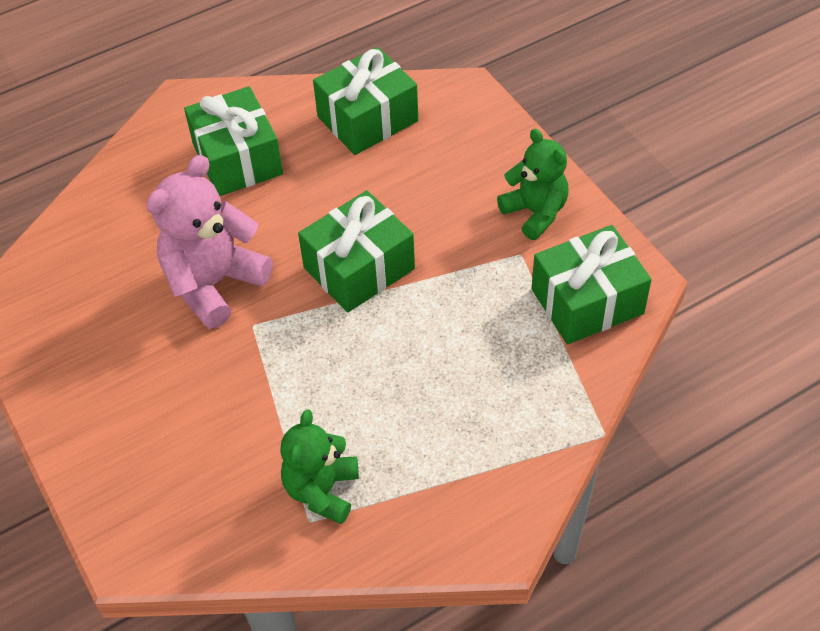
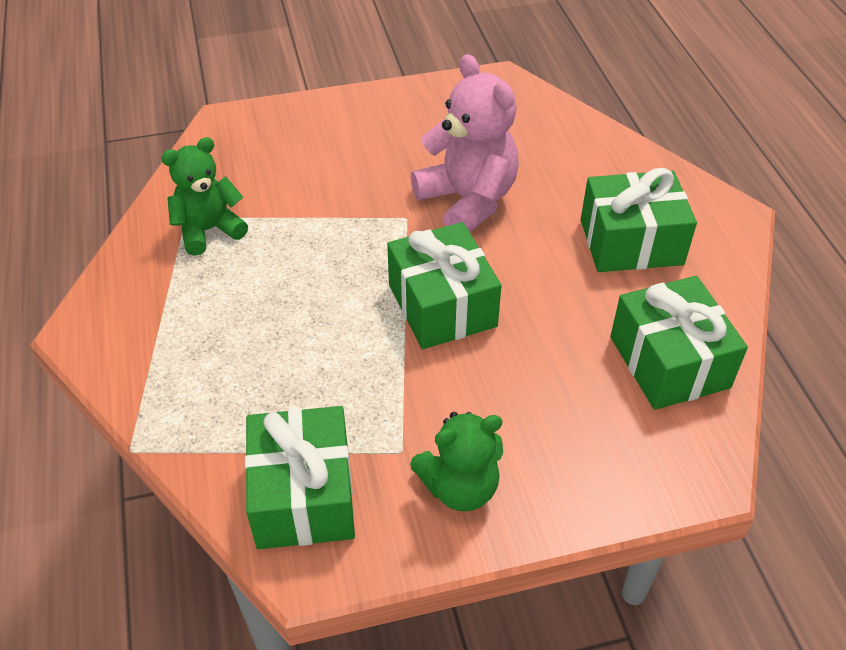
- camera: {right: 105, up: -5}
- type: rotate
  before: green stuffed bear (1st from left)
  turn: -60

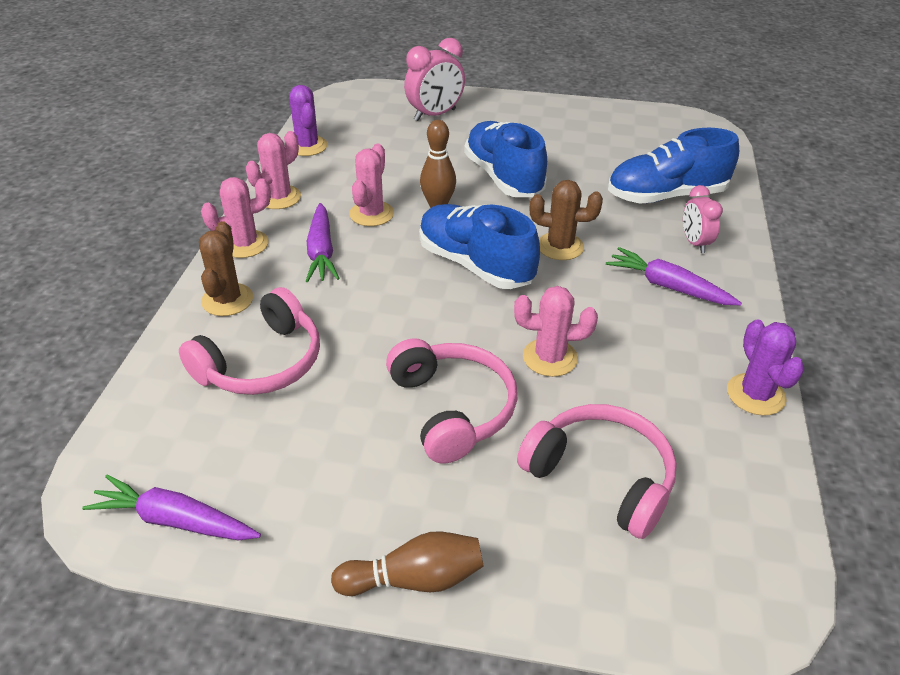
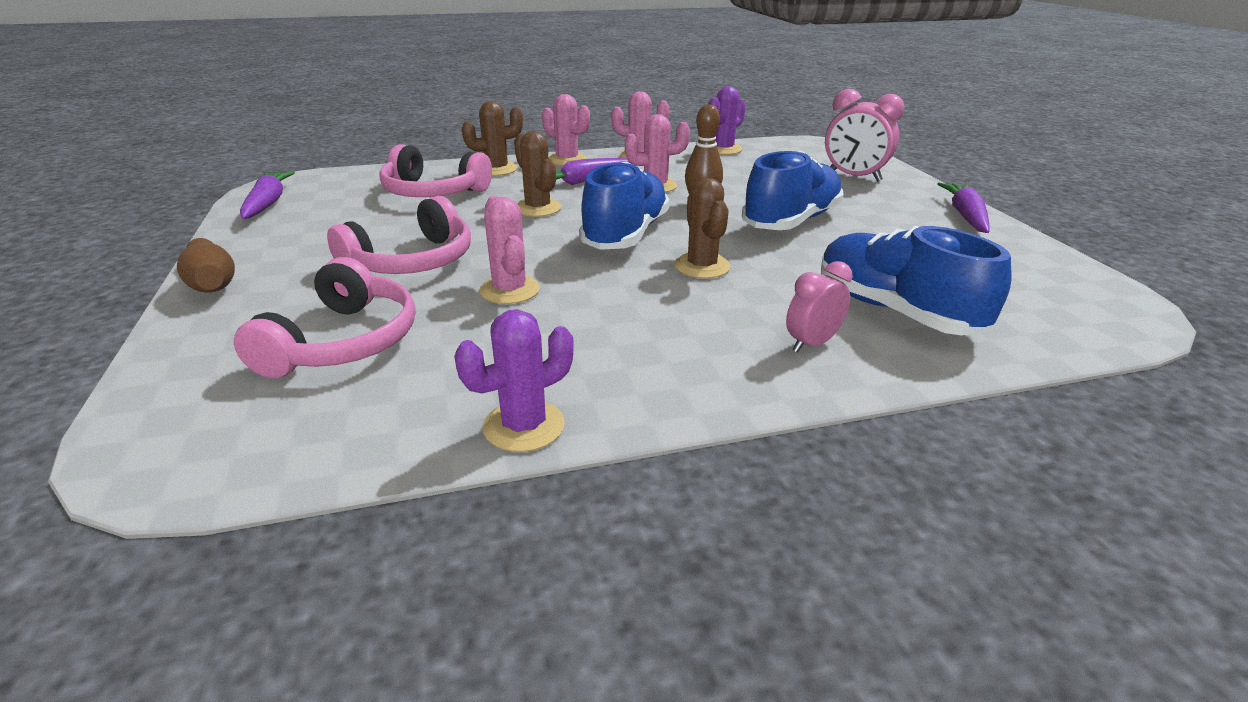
- camera: {right: 65, up: -10}
- type: move
  before: purple root vegetable (3rd from left)
- type: insert
  after: russet saguaro cactus (2nd from left)

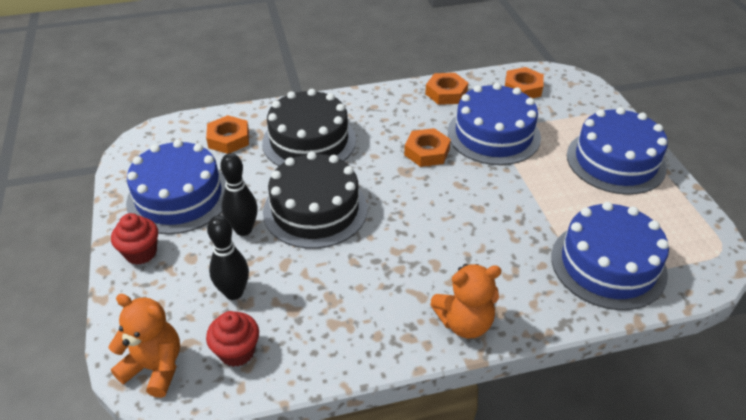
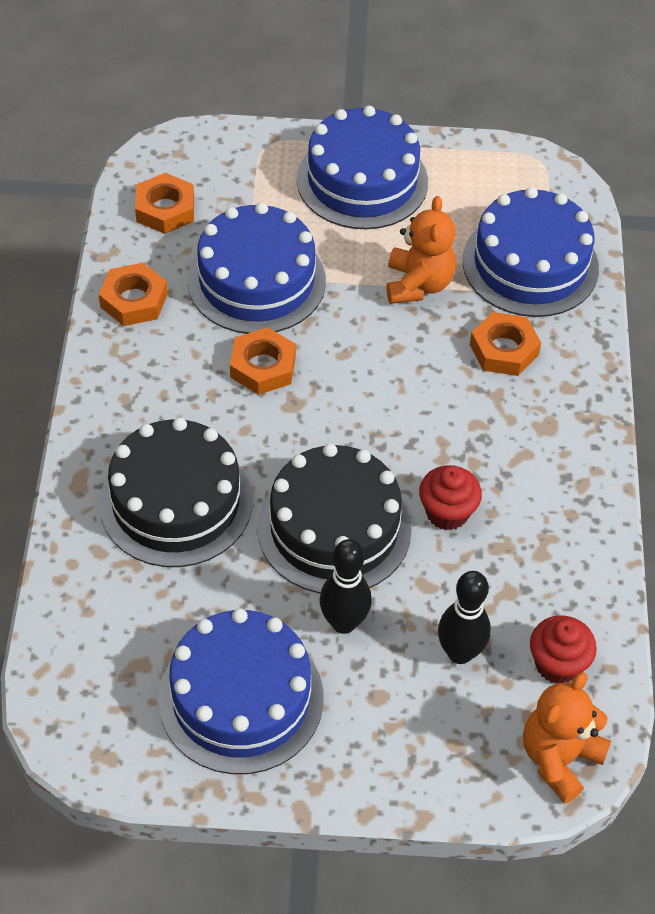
- camera: {right: -75, up: 10}
- type: move
  before: red muffin (1st from left)
- type: move
  before: orange-coloured hex nut (1st from left in the first image)
  after: orange-coloured hex nut (4th from left)
- type: move
  before: orange-coloured stuffed bear (2nd from left in the first image)
  after: orange-coloured stuffed bear (1st from left)

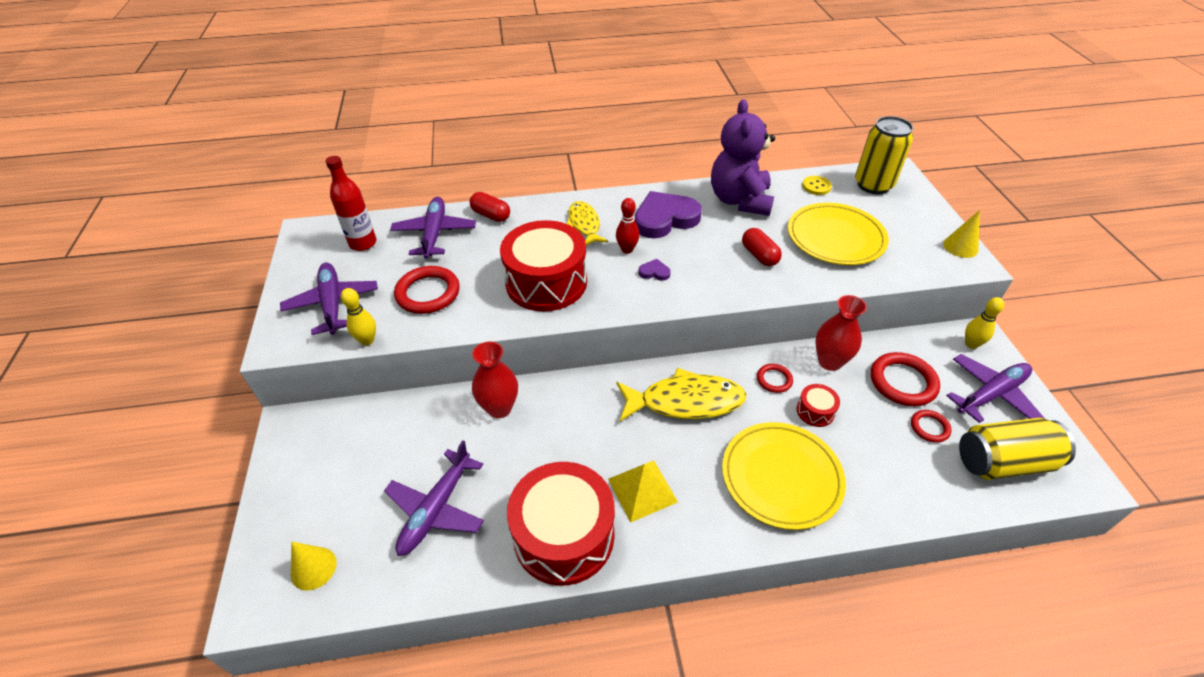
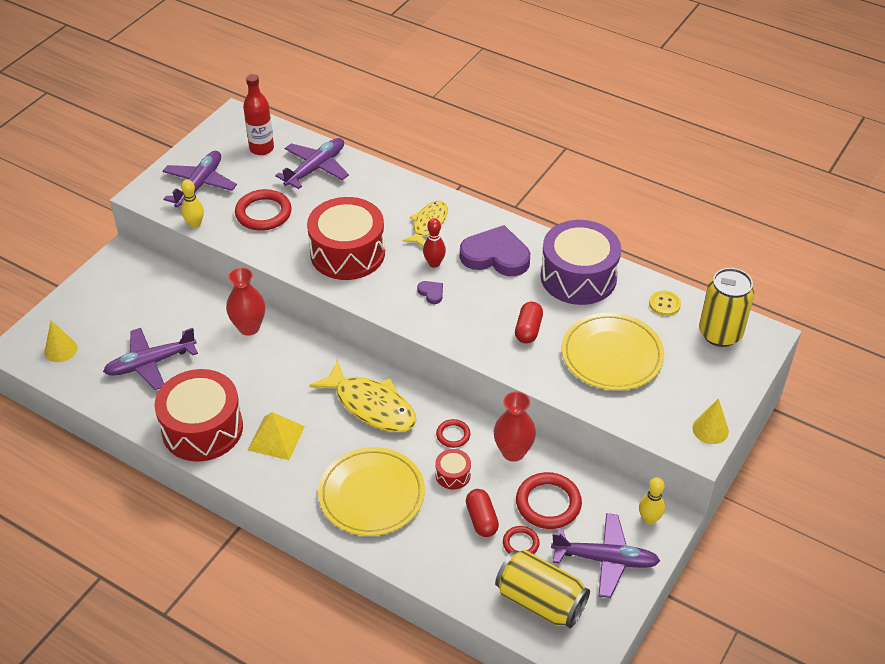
- camera: {right: 40, up: 0}
- type: move
  before: red capsule (1st from left)
- type: replace
  before: purple stuffed bear
  after: purple drum

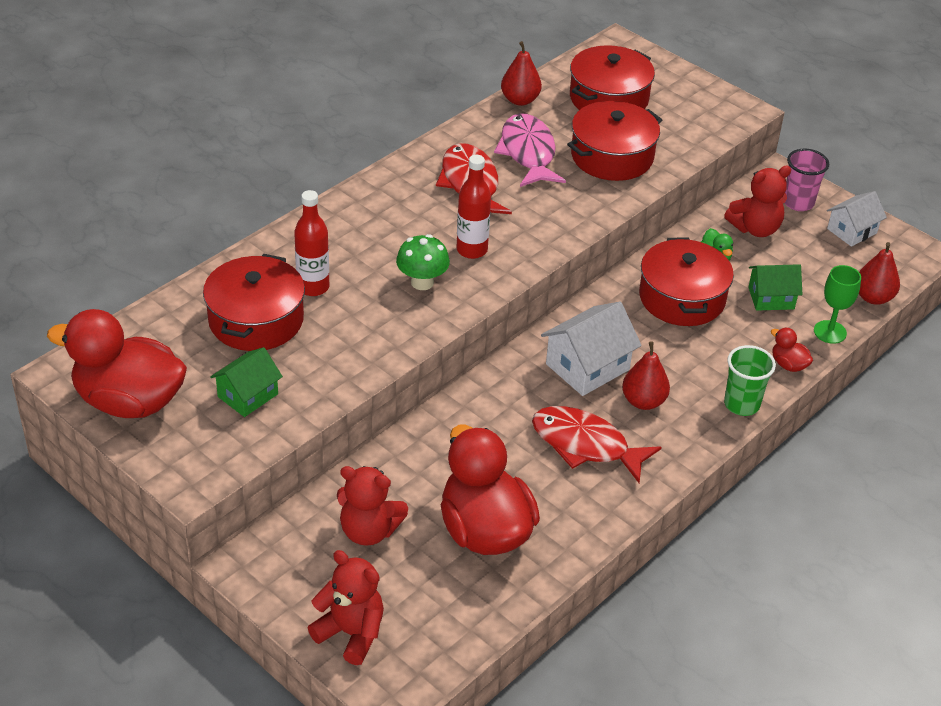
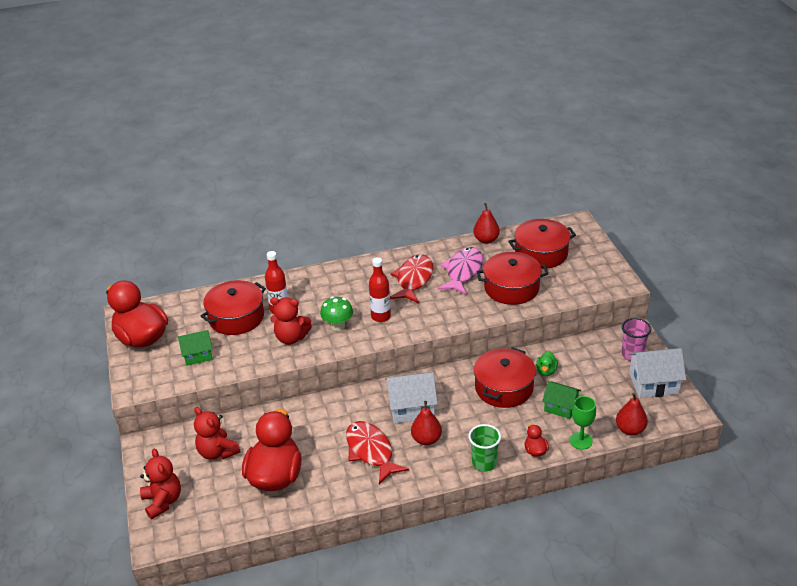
- camera: {right: 35, up: -5}
- type: move
  before: red stuffed bear (3rd from left)
- type: resize
  before: pure white toy house (2nd from left)
  scale: 1.52

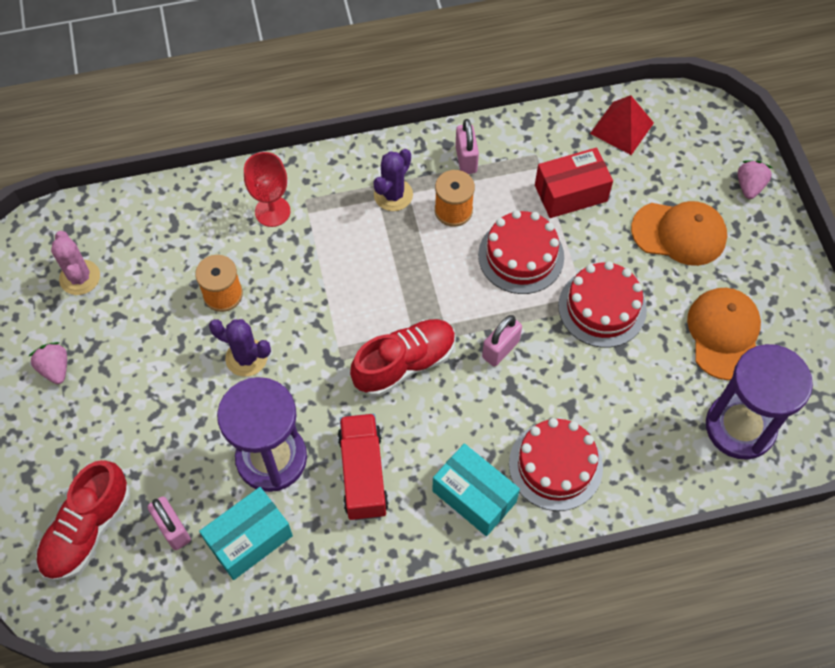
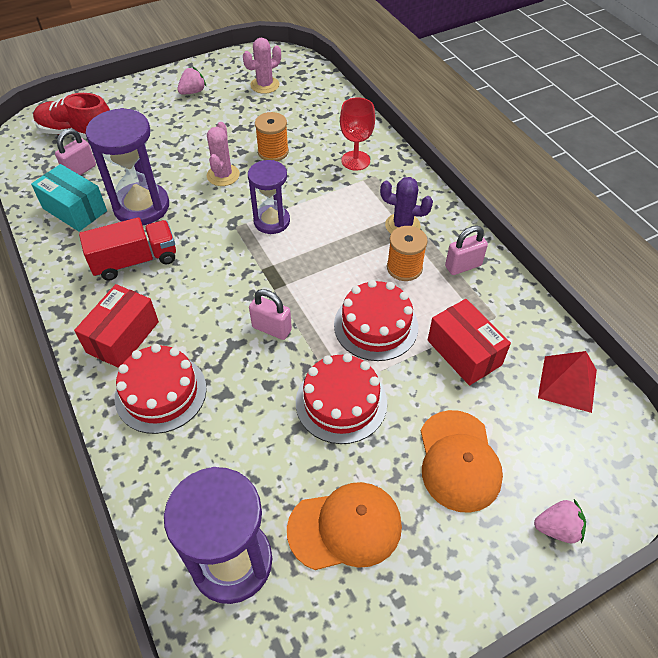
- camera: {right: 75, up: -10}
- type: recolor
  before: purple saguaro cactus (1st from left)
  after: rose-pink saguaro cactus (1st from left)
- type: delete
  before: red shoe (2nd from left)
- type: recolor
  before: aqua parcel (2nd from left)
  after: red parcel (1st from left)
- type: insert
  after: purple hourglass (3rd from left)

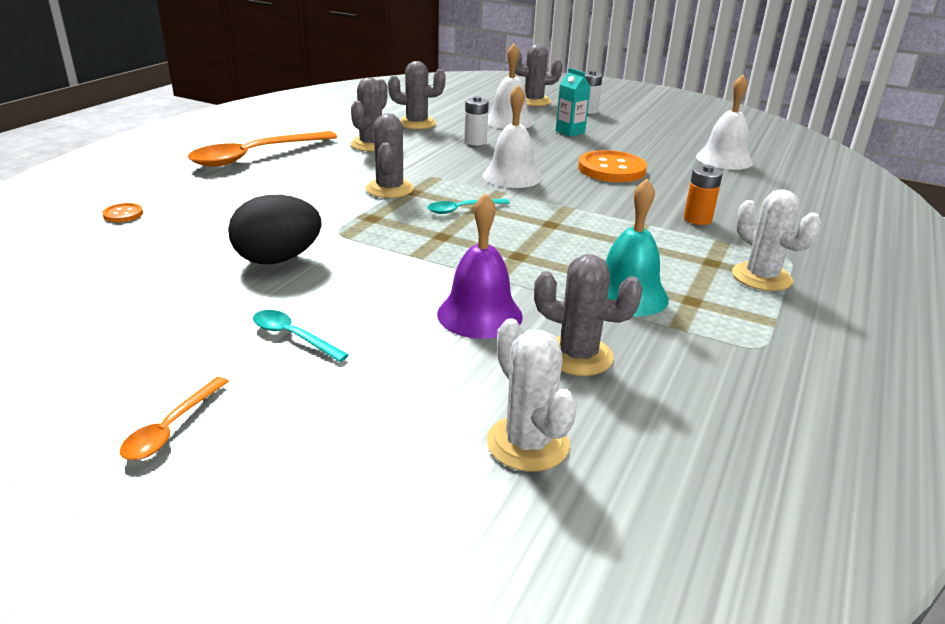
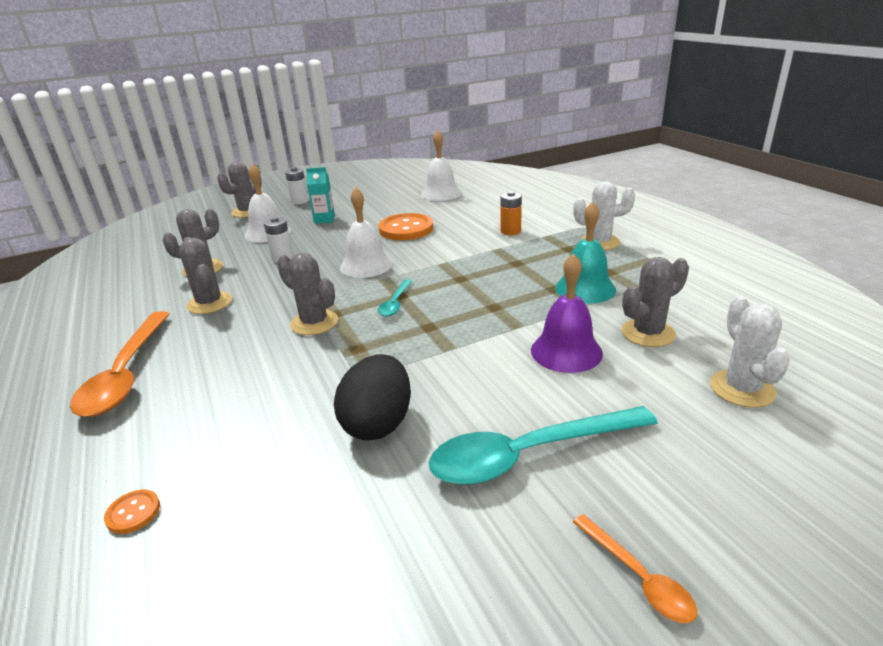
- camera: {right: -50, up: 0}
- type: resize
  before: aqua teaspoon (1st from left in the first image)
  scale: 2.08
- type: rotate
  before: pure white saguaro cactus (1st from left in the first image)
  turn: 75

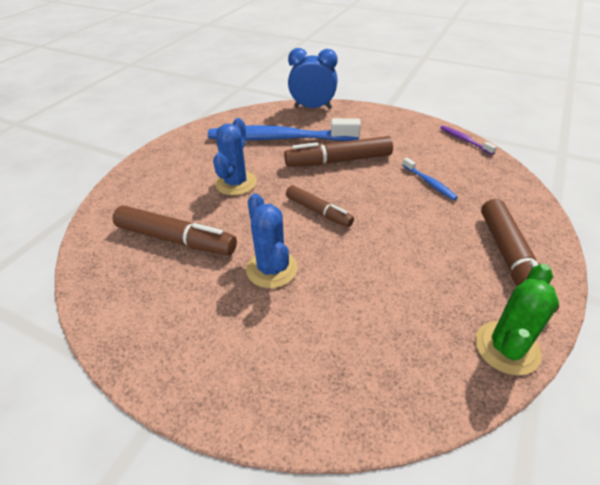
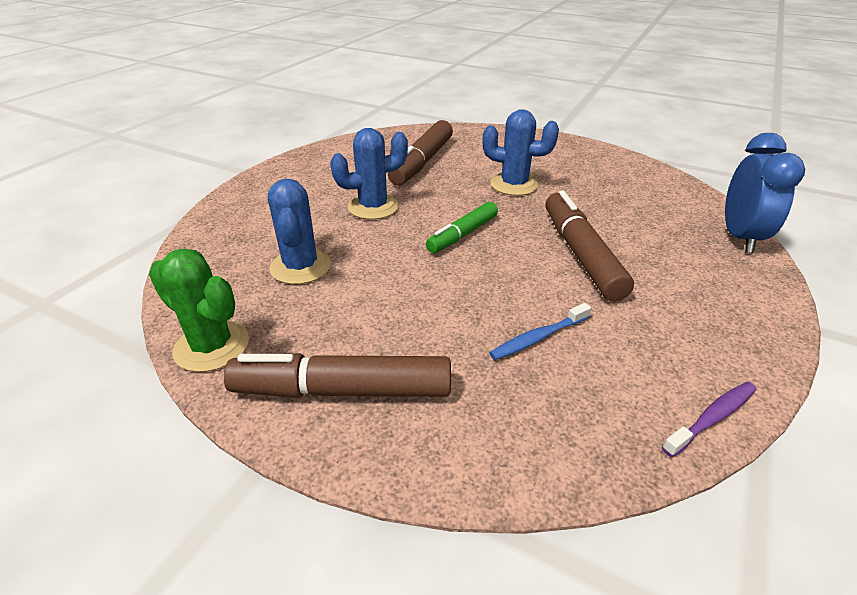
- camera: {right: 90, up: -5}
- type: delete
  before: blue tooth brush (1st from left)
- type: recolor
  before: russet marker (2nd from left)
  after: green marker
- type: insert
  after: blue saguaro cactus (1st from left)

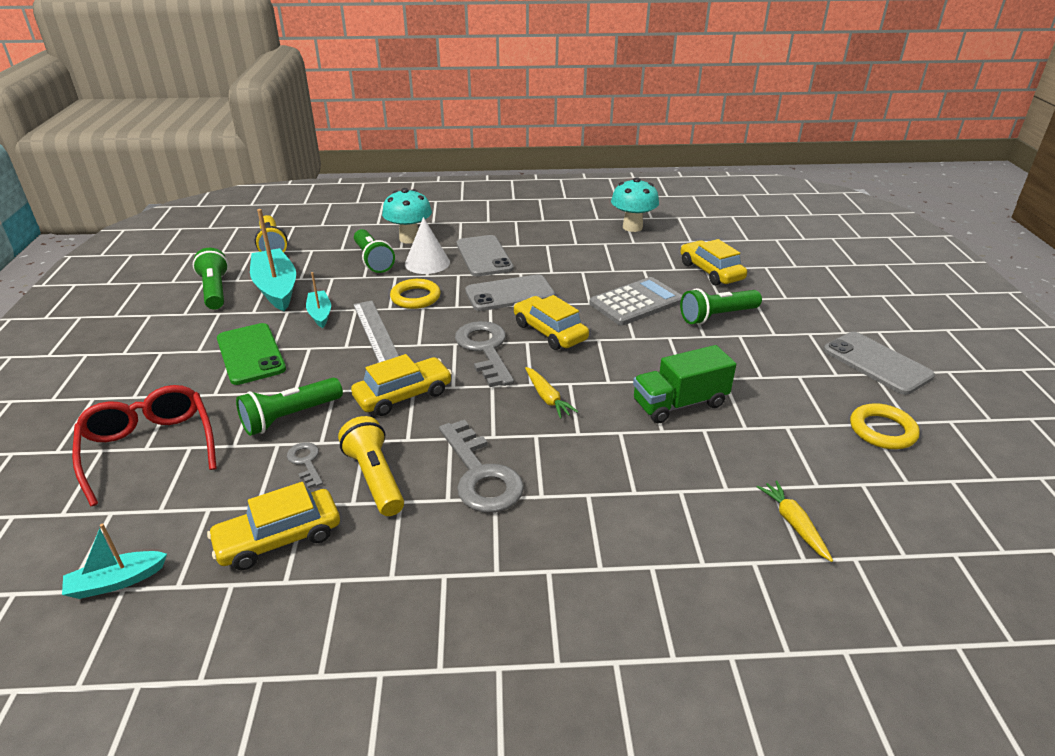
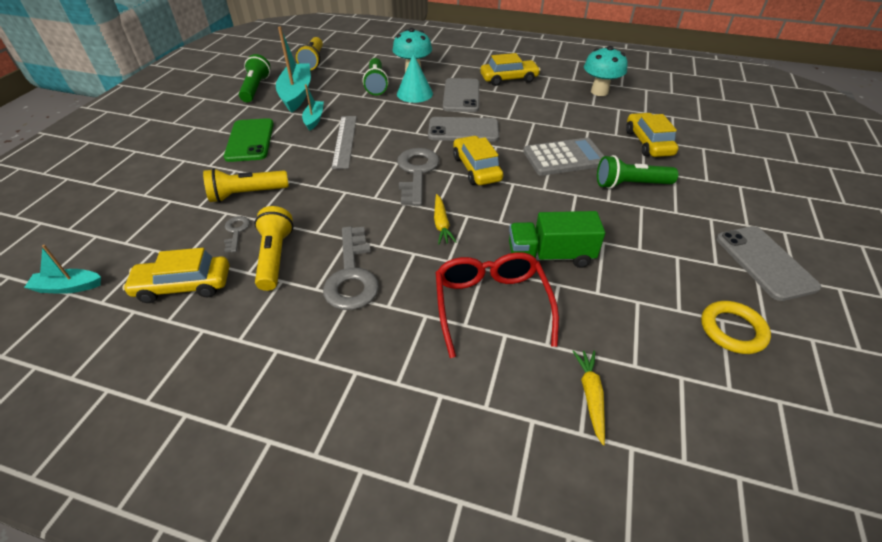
- camera: {right: 20, up: 10}
- type: move
  before: red glasses
- type: recolor
  before: green torch (2nd from left)
  after: bright yellow torch (1st from left)
- type: move
  before: bright yellow automobile (2nd from left in the first image)
  after: bright yellow automobile (3rd from left)
- type: delete
  before: bright yellow hoop (1st from left)
- type: recolor
  before: pure white solid cone
  after: aqua solid cone

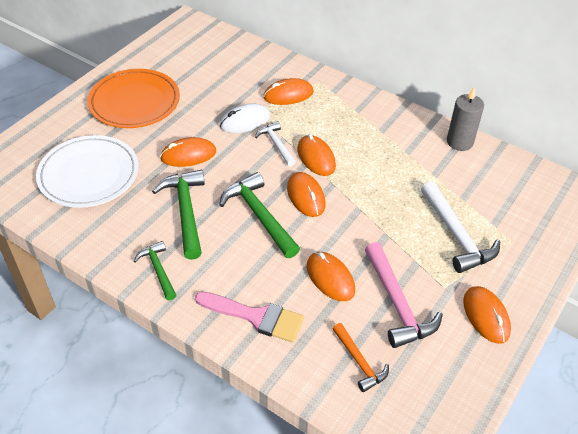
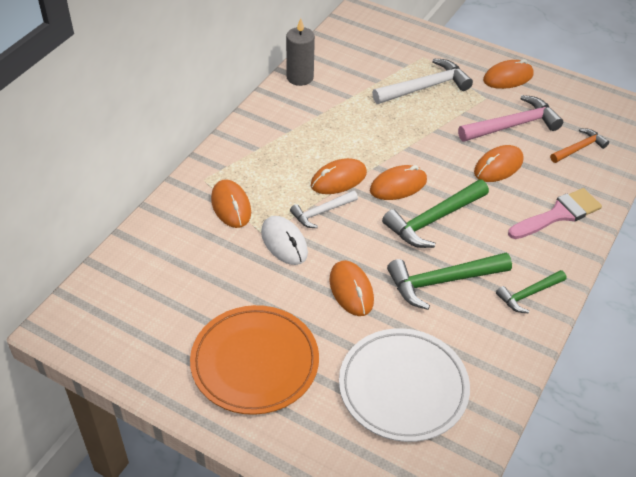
- camera: {right: -95, up: 0}
- type: rotate
  before: rose-pink paint brush
  turn: 45

